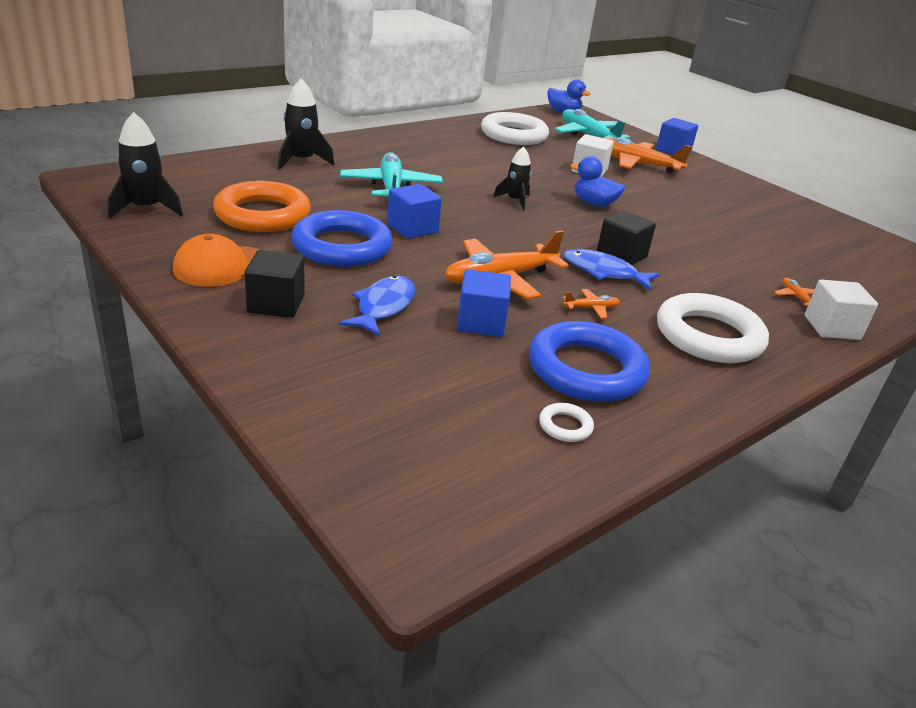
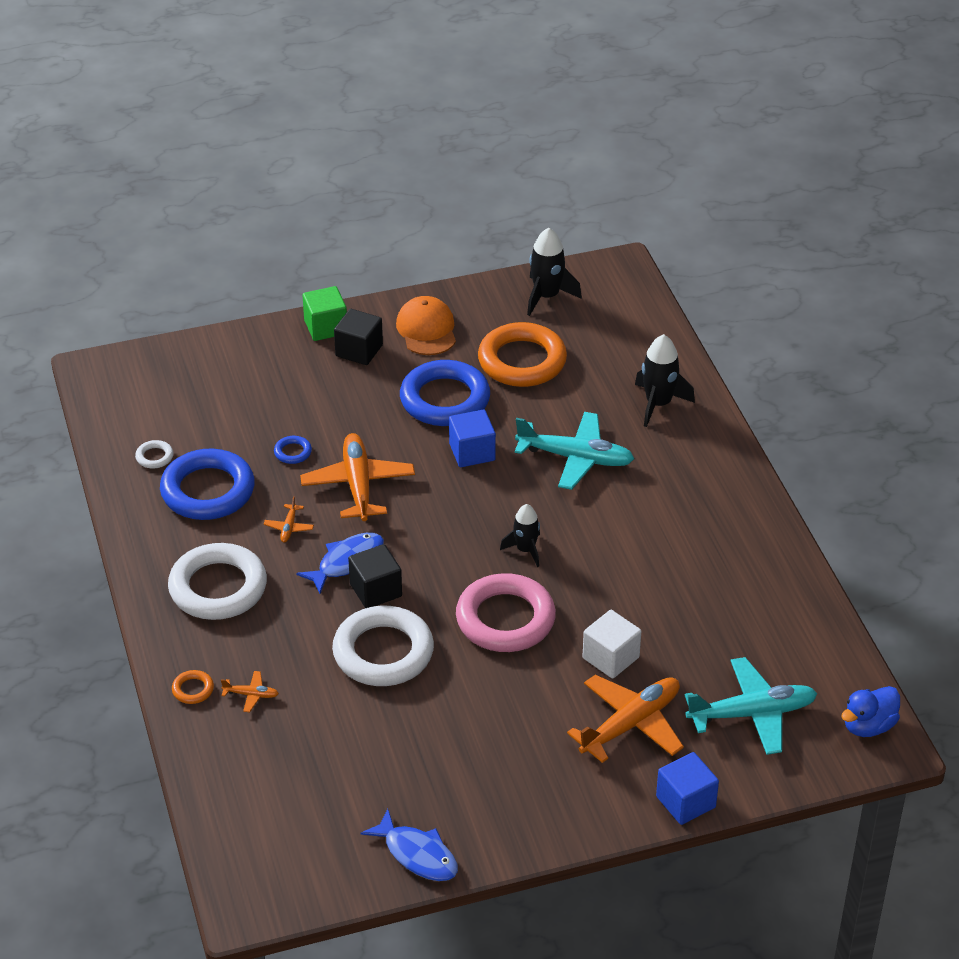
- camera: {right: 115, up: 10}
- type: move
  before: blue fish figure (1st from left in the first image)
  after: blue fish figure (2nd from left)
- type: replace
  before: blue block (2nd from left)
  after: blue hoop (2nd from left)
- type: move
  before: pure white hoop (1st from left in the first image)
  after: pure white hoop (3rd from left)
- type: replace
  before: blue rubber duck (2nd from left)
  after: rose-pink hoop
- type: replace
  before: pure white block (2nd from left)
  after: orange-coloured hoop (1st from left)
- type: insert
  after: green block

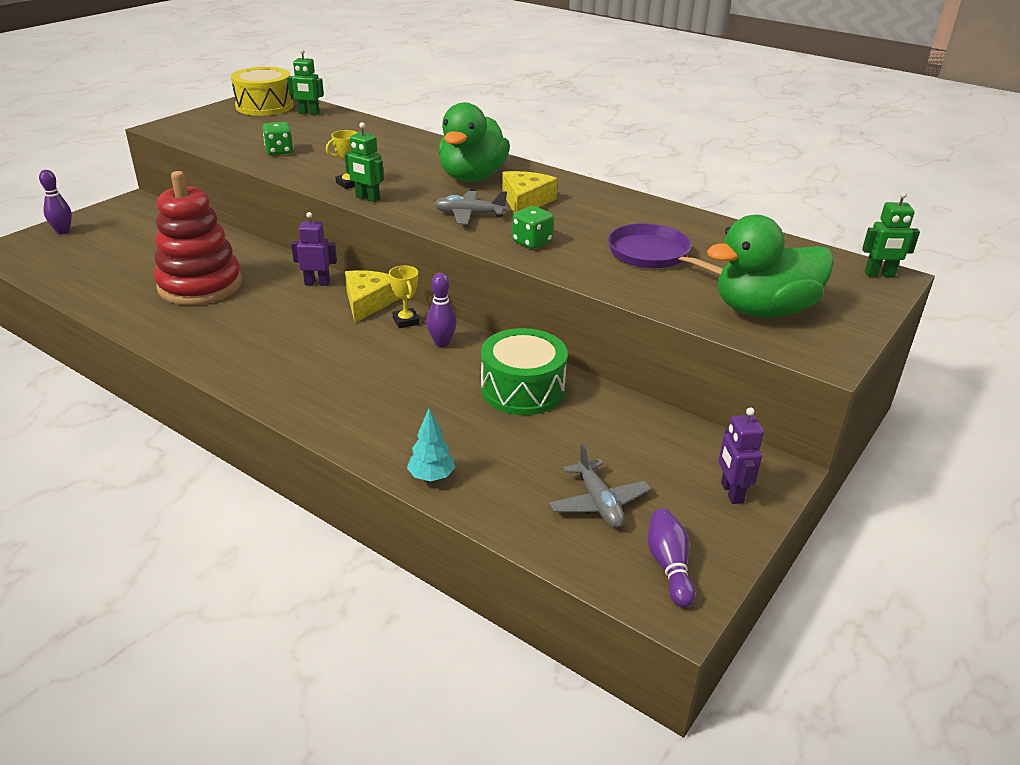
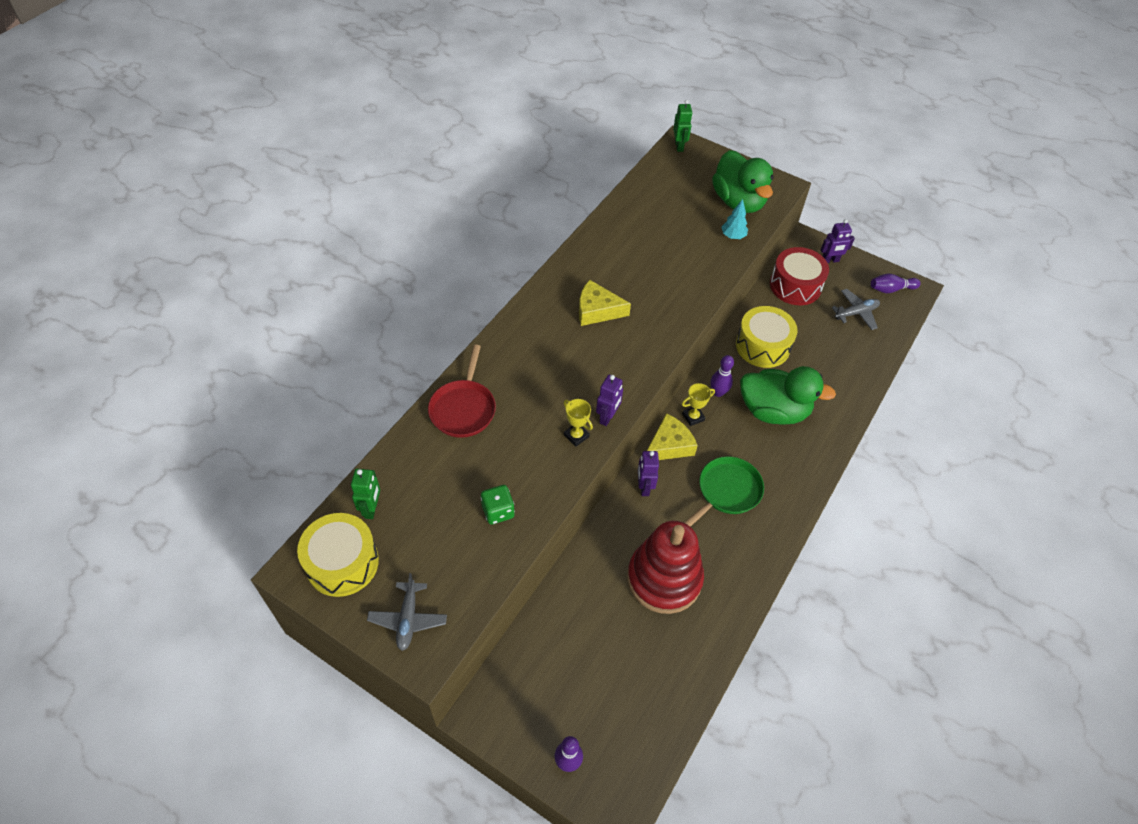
- camera: {right: -95, up: 20}
- type: recolor
  before: green toy robot (2nd from left)
  after: purple toy robot (1st from left)
- type: rotate
  before: bright yellow cheese (1st from left in the first image)
  turn: 135
- type: move
  before: aqua fir tree
- type: move
  before: gray toy plane (1st from left)
- type: move
  before: green rubber duck (1st from left in the first image)
  after: green rubber duck (2nd from left)
- type: recolor
  before: green drum
  after: bright yellow drum (2nd from left)
- type: delete
  before: green die (2nd from left)
- type: delete
  before: purple pan
- type: insert
  after: red pan
- type: insert
  after: green pan
- type: insert
  after: red drum

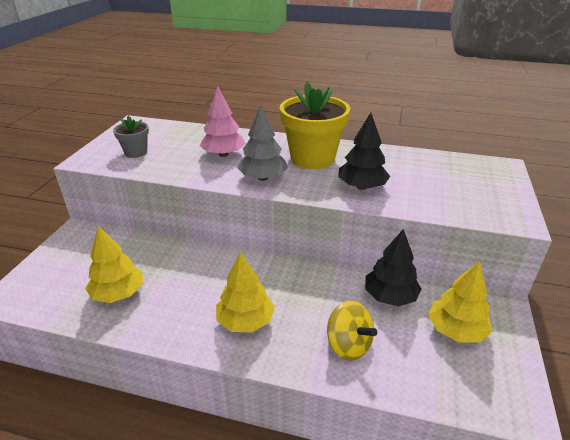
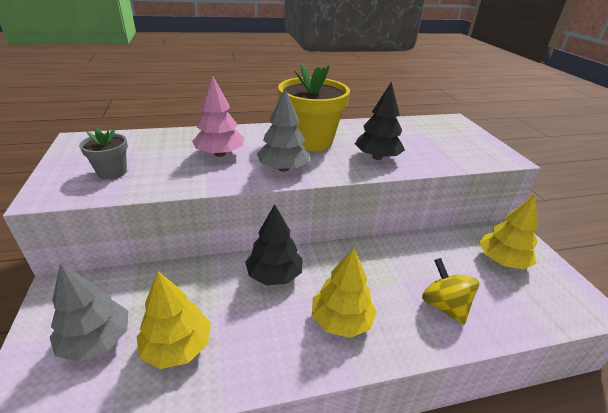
- camera: {right: -30, up: 0}
- type: rotate
  before: bright yellow toy top
  turn: -135
- type: move
  before: ebony fir tree (2nd from left in the first image)
  after: ebony fir tree (1st from left)
- type: insert
  after: gray fir tree (1st from left)

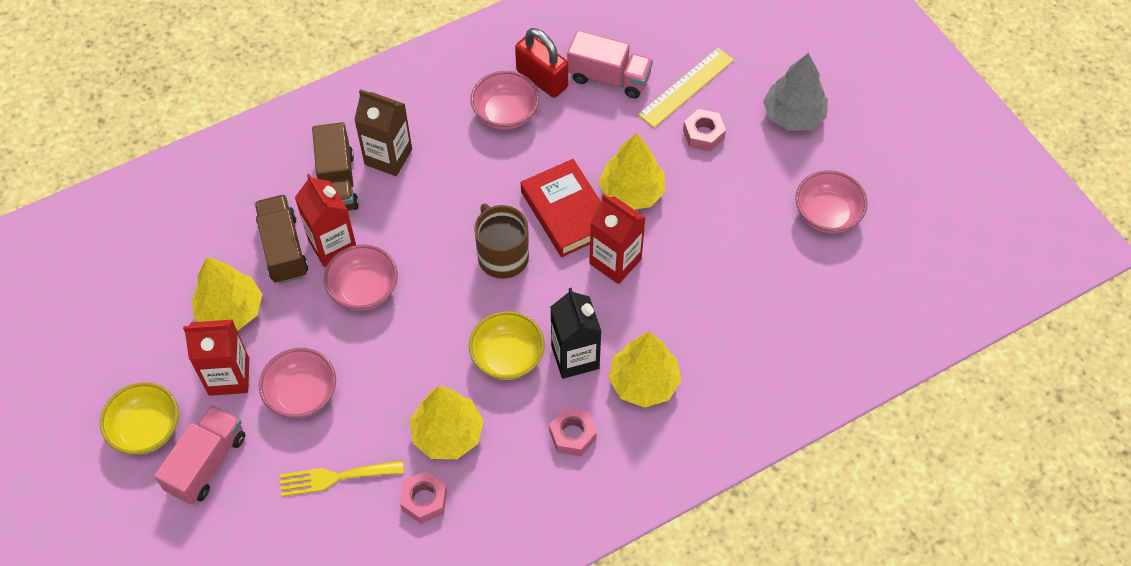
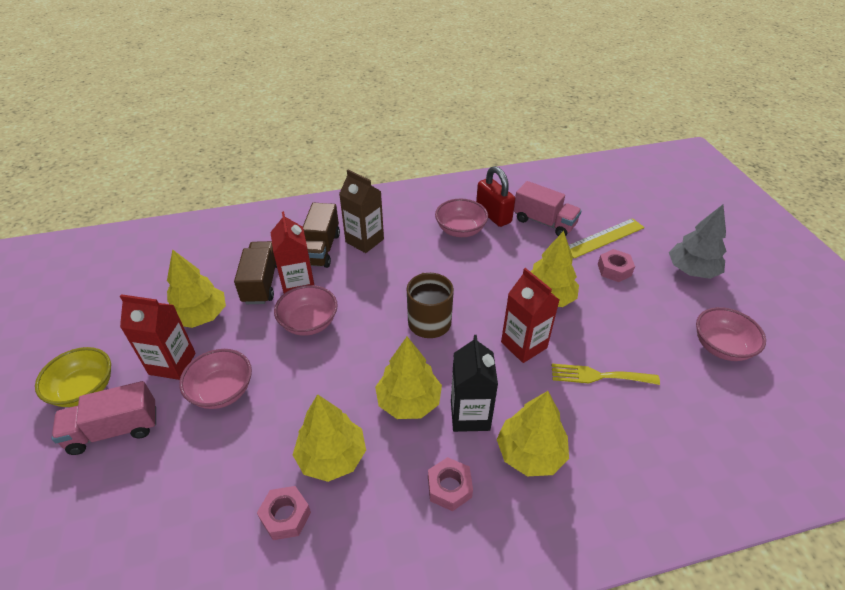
- camera: {right: 15, up: -15}
- type: rotate
  before: rose-pink lorry (1st from left)
  turn: -150
- type: move
  before: bright yellow fork
- type: replace
  before: bright yellow deep dish (2nd from left)
  after: bright yellow fir tree (3rd from left)
- type: delete
  before: red hardback

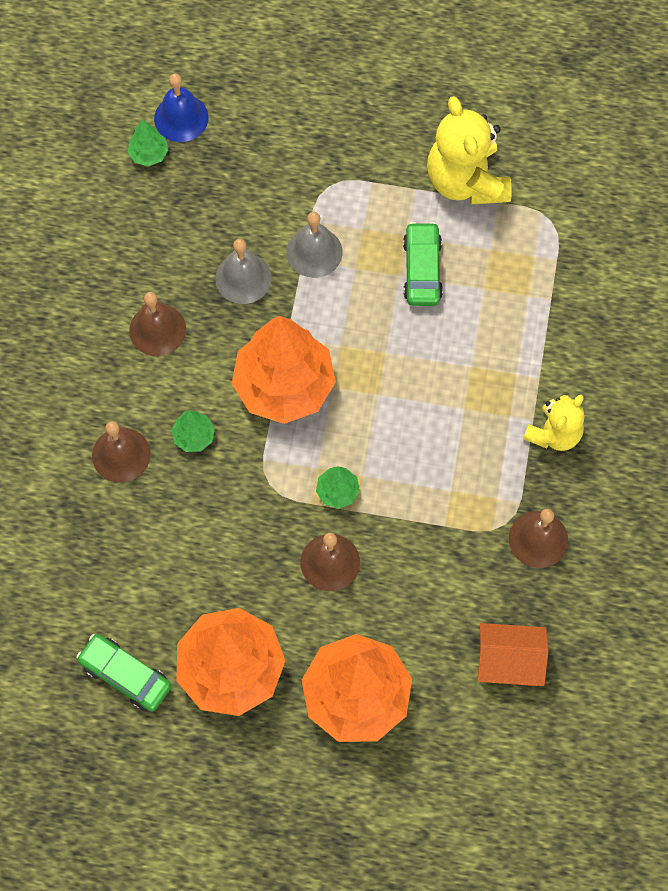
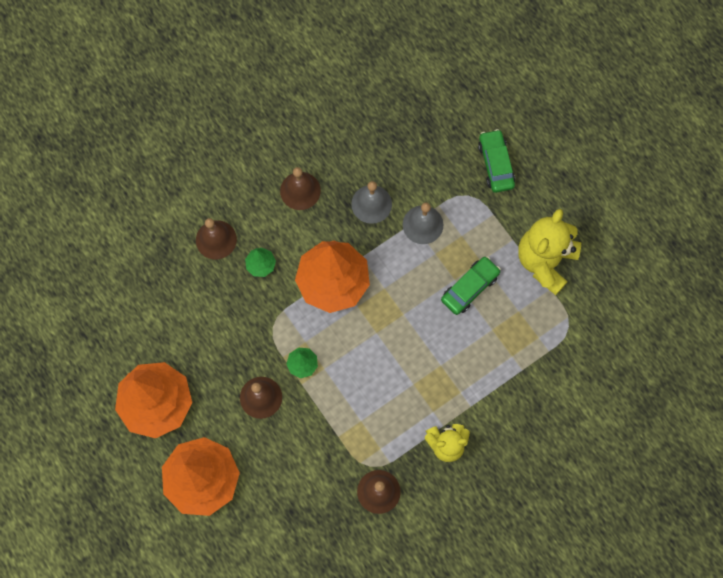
- camera: {right: 45, up: 5}
- type: move
  before: green automobile (1st from left in the first image)
  after: green automobile (2nd from left)
- type: delete
  before: green fir tree (1st from left)
- type: delete
  before: blue hand bell
- type: delete
  before: orange-coloured toy house

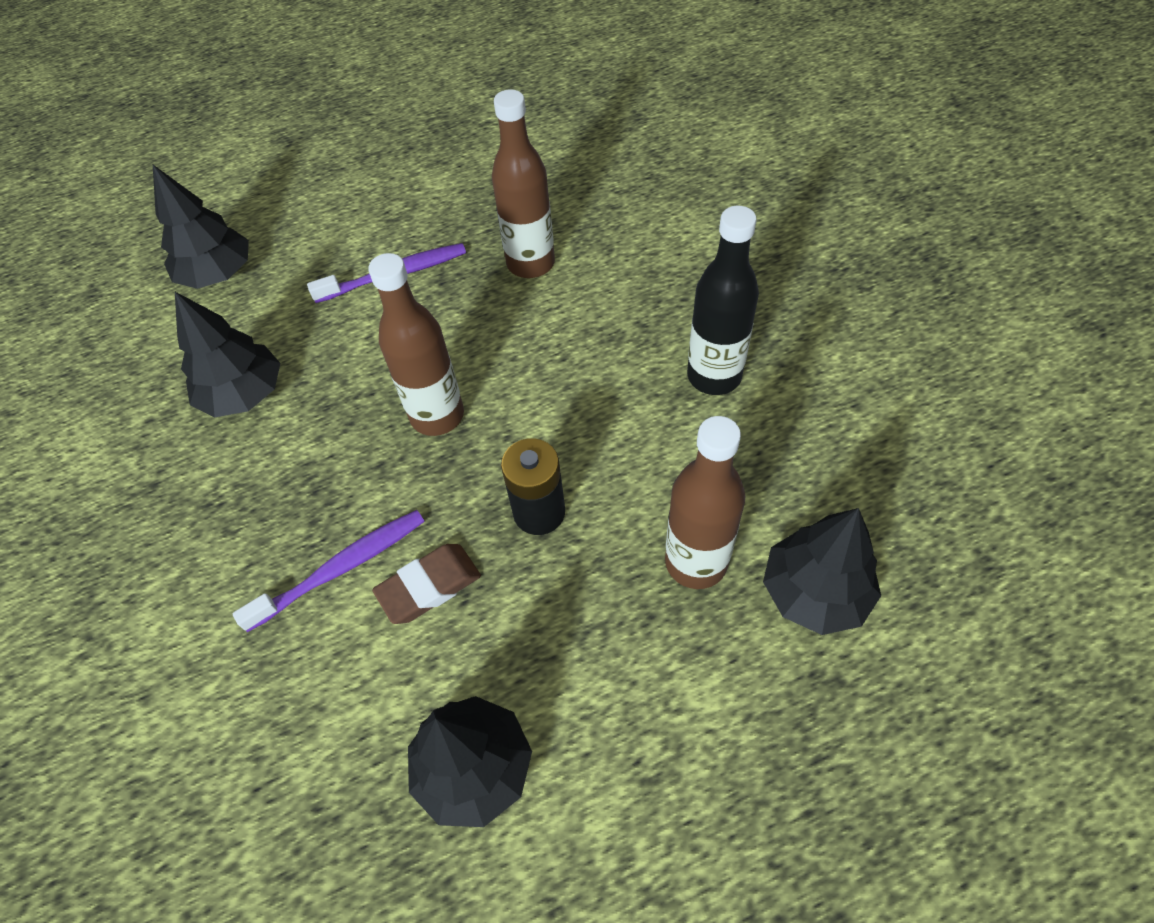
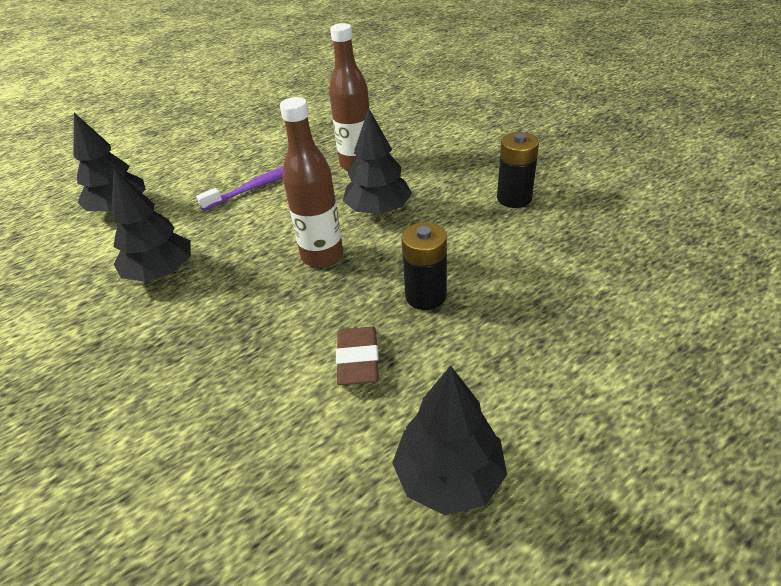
- camera: {right: -15, up: -15}
- type: delete
  before: purple tooth brush (1st from left)
- type: rotate
  before: russet pencil eraser
  turn: -45
- type: delete
  before: russet flask (3rd from left)
- type: replace
  before: ebony flask
  after: ebony battery (2nd from left)
- type: move
  before: ebony fir tree (4th from left in the first image)
  after: ebony fir tree (3rd from left)

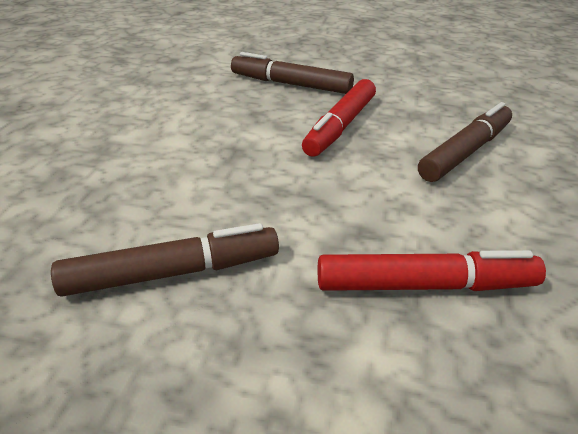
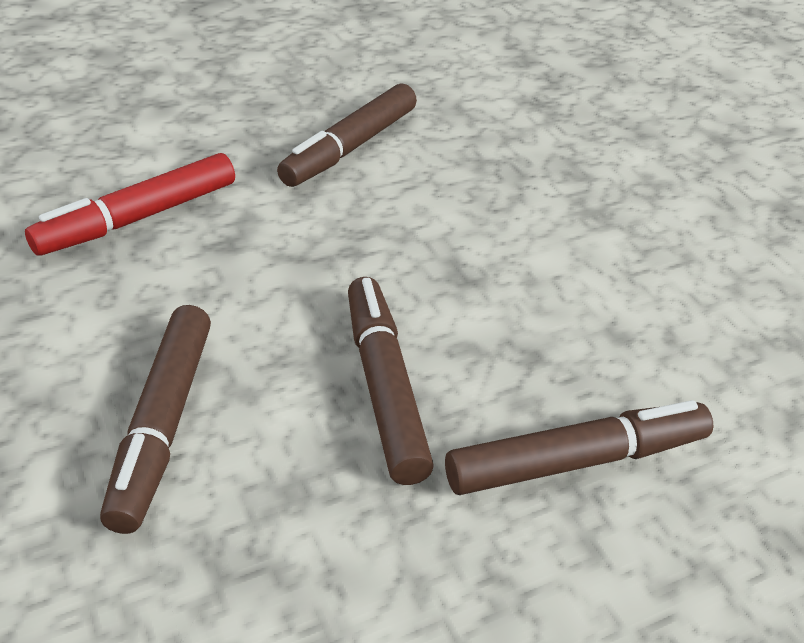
- camera: {right: 140, up: 5}
- type: recolor
  before: red marker (1st from left)
  after: russet marker (3rd from left)

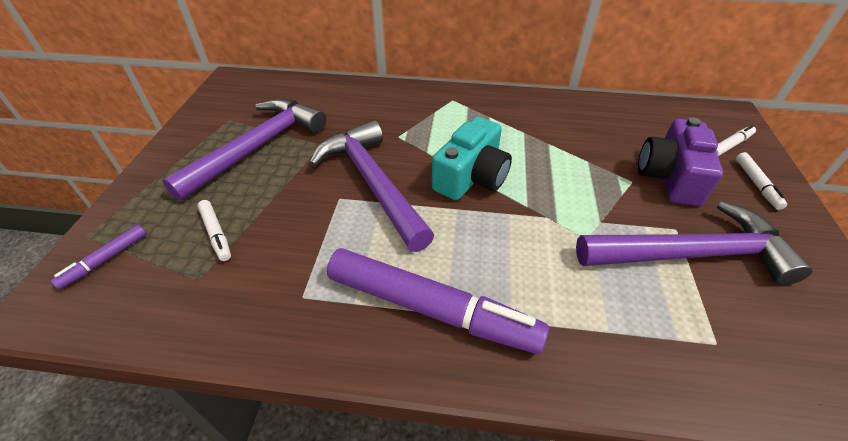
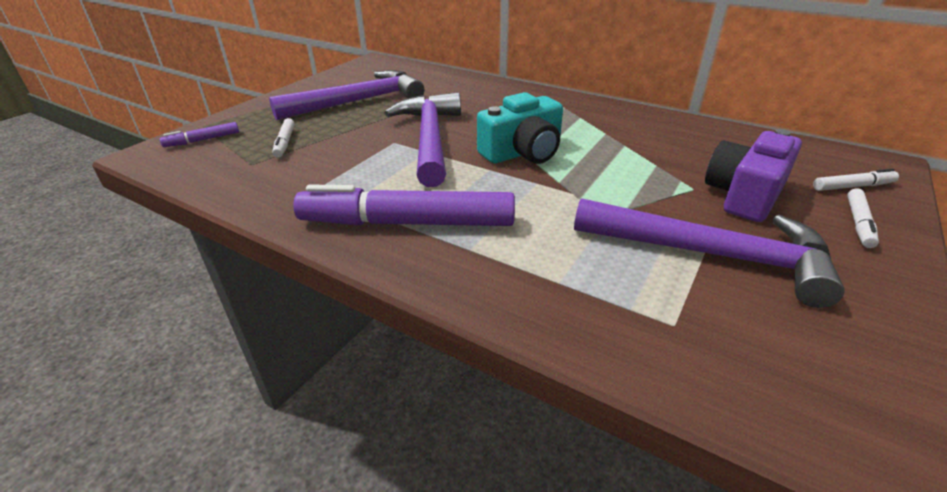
- camera: {right: 25, up: -10}
- type: rotate
  before: purple marker (2nd from left)
  turn: 135

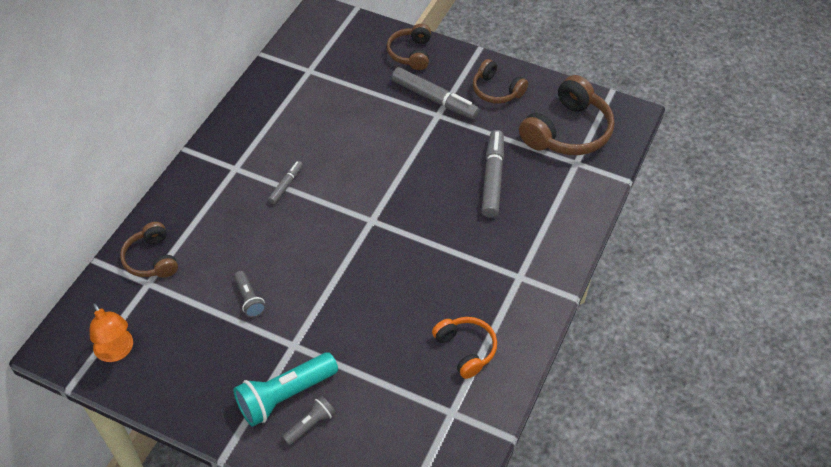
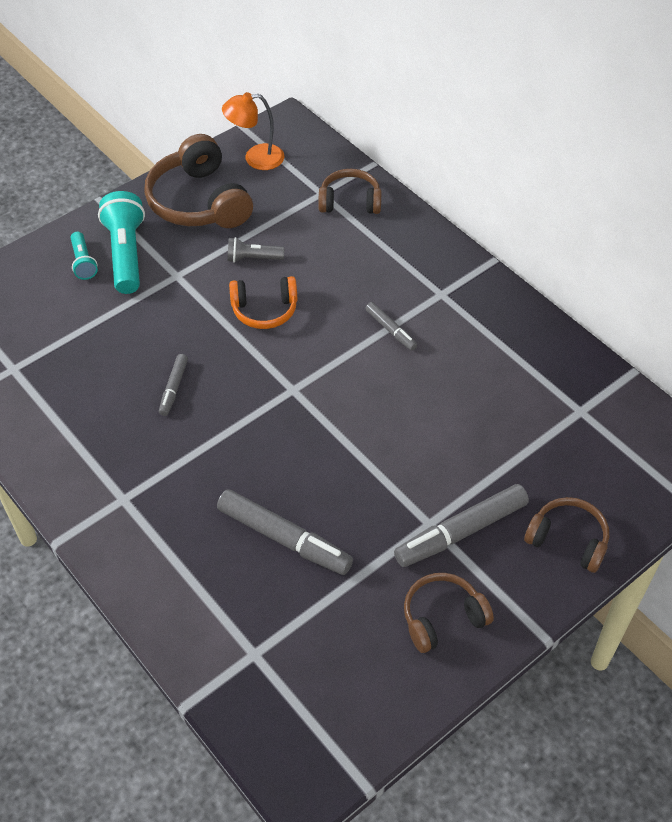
- camera: {right: 115, up: 0}
- type: recolor
  before: gray torch (2nd from left)
  after: aqua torch (1st from left)
- type: move
  before: orange-coloured headset
- type: move
  before: russet headset (4th from left in the first image)
  after: russet headset (1st from left)
- type: insert
  after: gray marker (1st from left)

